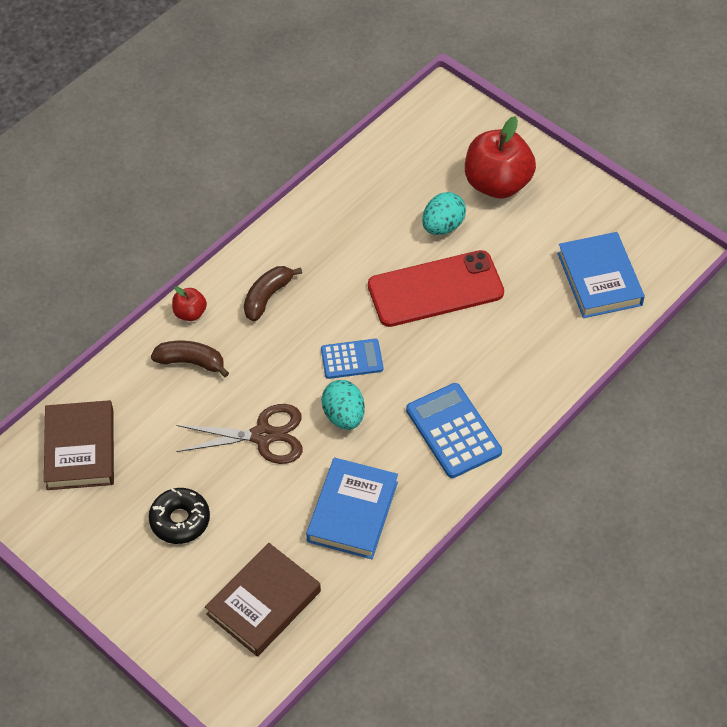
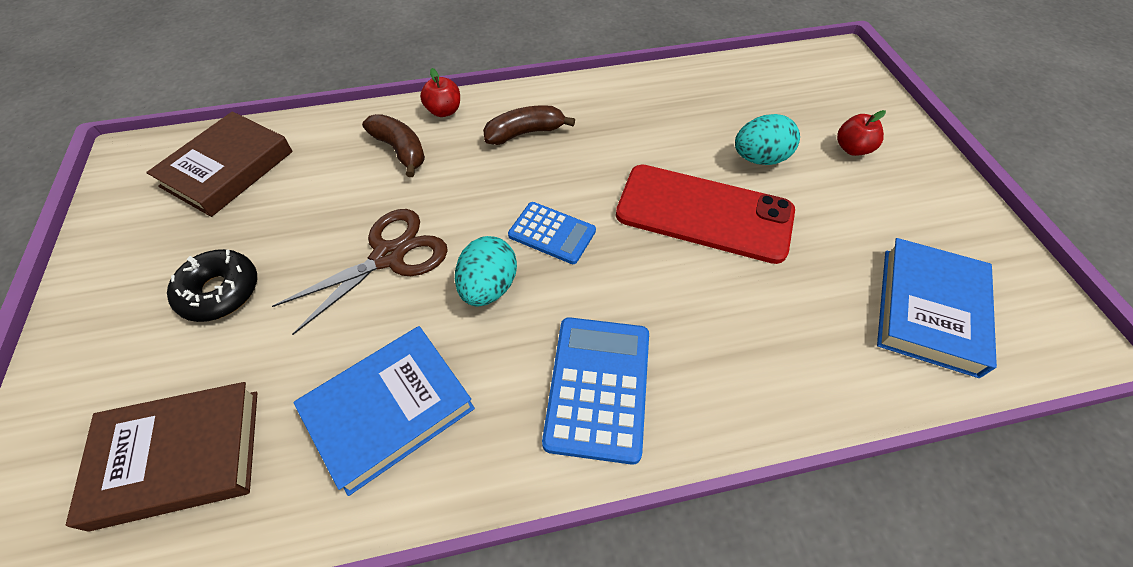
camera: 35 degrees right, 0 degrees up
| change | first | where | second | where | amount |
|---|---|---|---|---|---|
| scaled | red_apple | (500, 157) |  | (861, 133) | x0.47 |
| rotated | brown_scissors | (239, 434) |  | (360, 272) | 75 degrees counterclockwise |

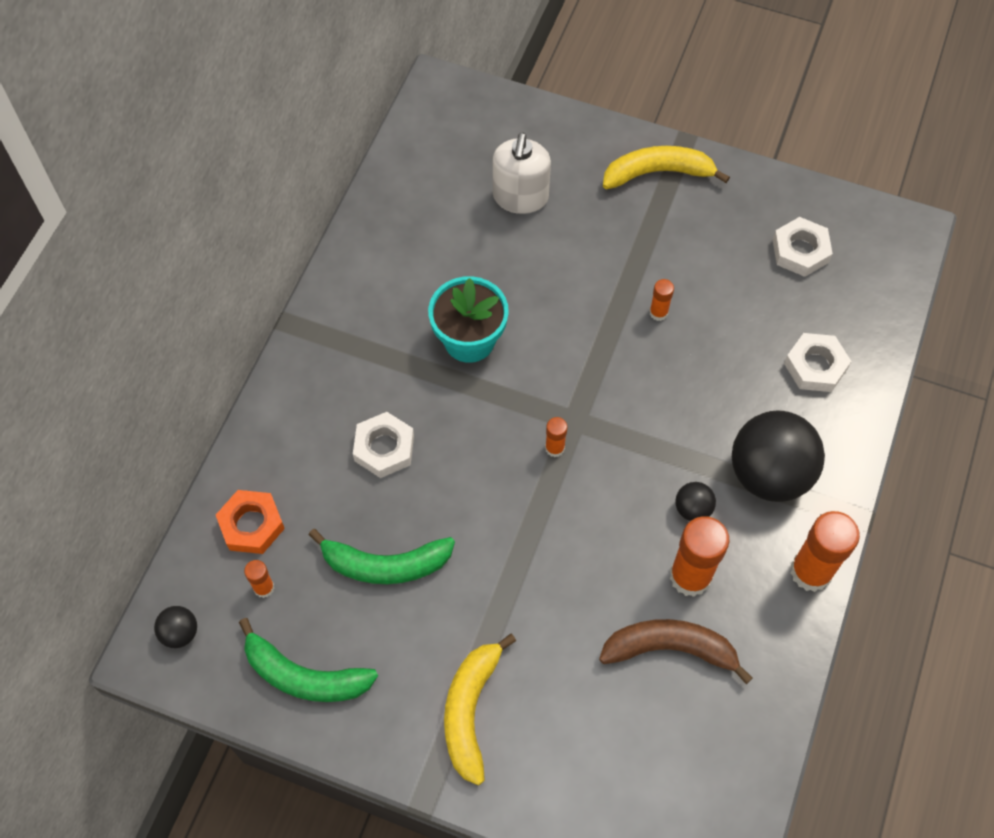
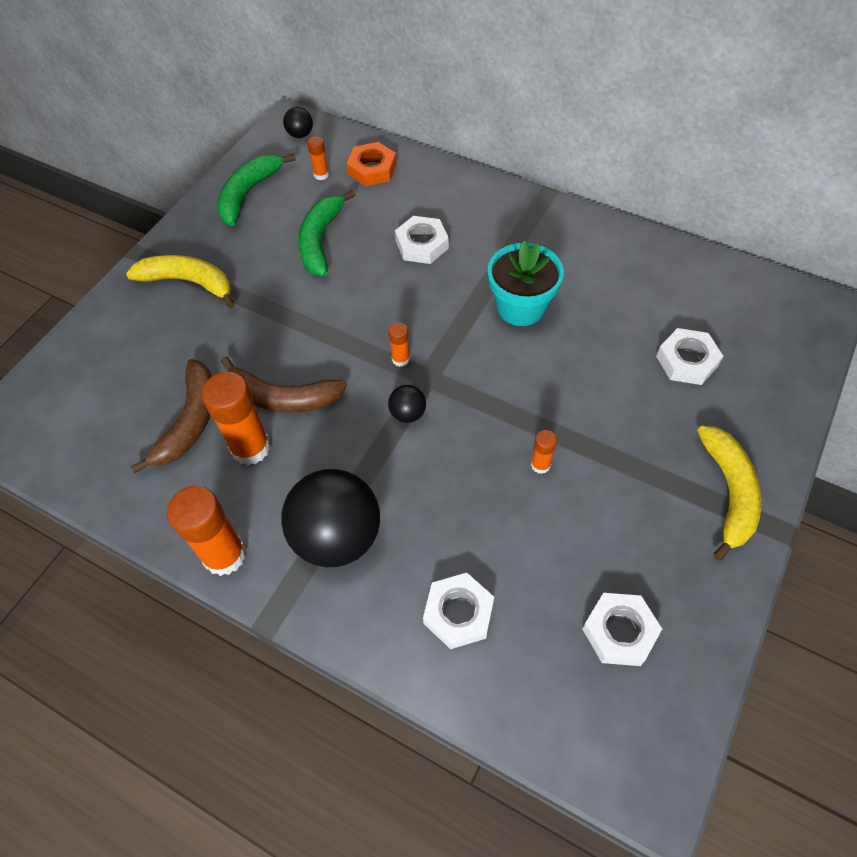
camera: 100 degrees right, 5 degrees down
| change | first | where | second | where | amount |
|---|---|---|---|---|---|
| swapped | white_soap_dispenser | (522, 173) | white_nut | (689, 356) |  |
| shifted | black_ball | (696, 501) |  | (407, 404) |  |
| new |  |  | brown_banana | (284, 384) |  |

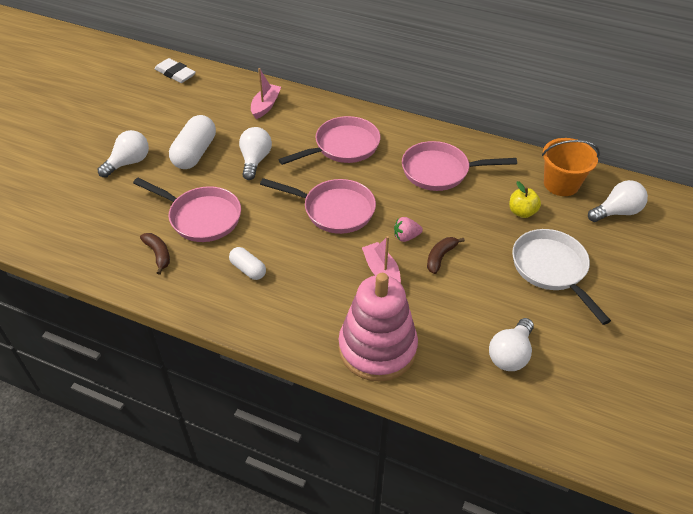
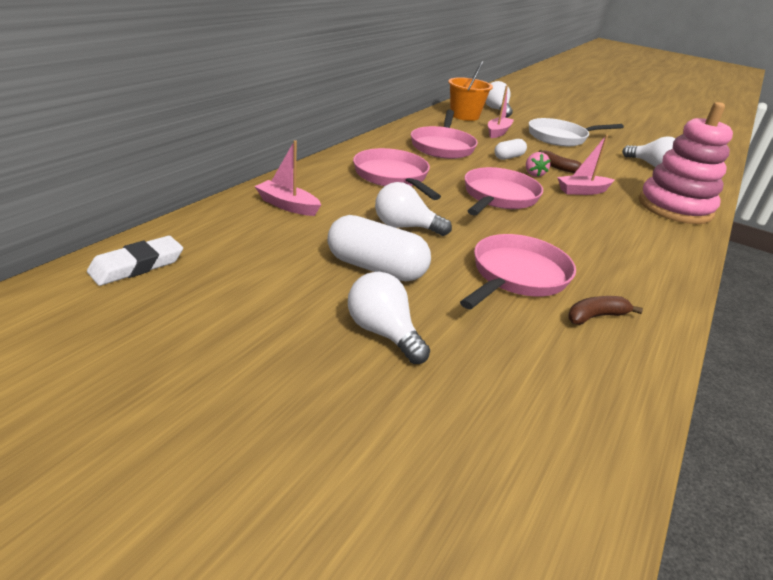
camera: 85 degrees left, 15 degrees down
| change | first | where | second | where | amount |
|---|---|---|---|---|---|
| swapped | yellow_apple | (525, 199) | pink_boat | (501, 111) |  |
| shifted | white_capsule | (247, 263) |  | (510, 149) |  |

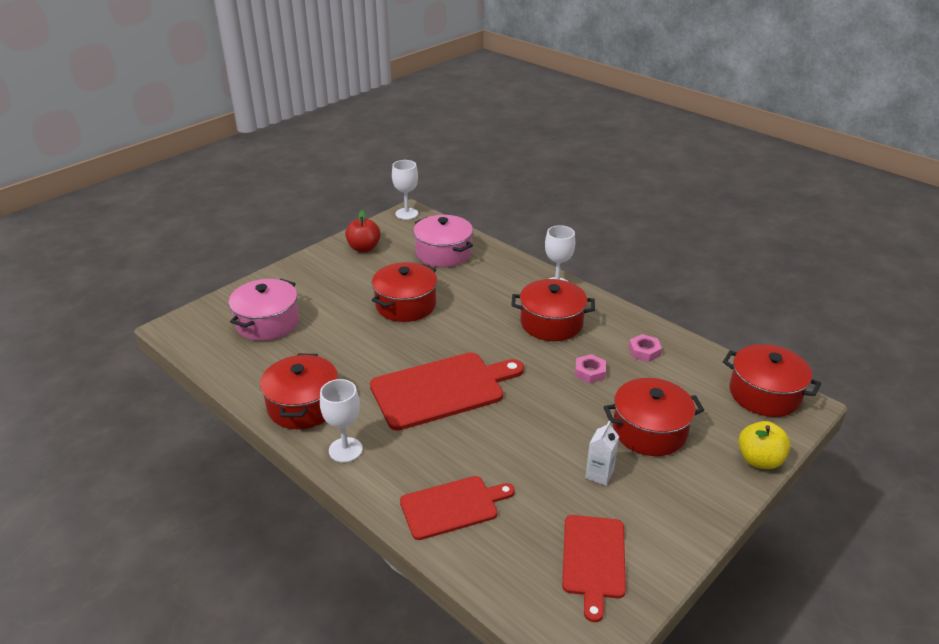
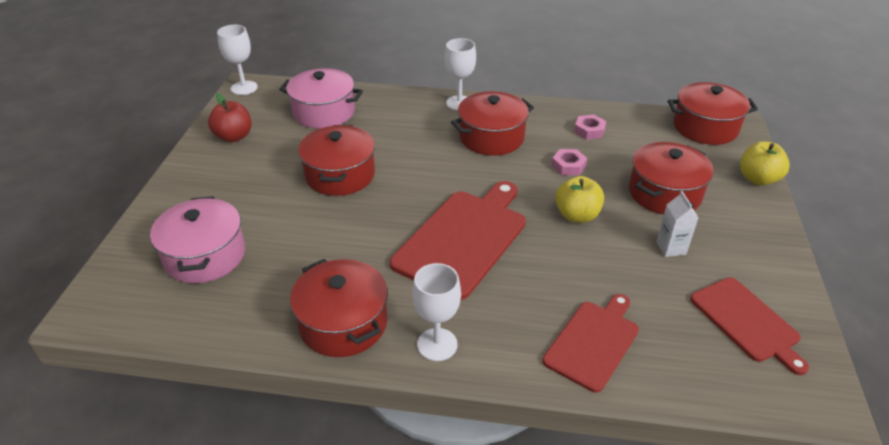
camera: 35 degrees left, 5 degrees up
| change | first | where | second | where | amount |
|---|---|---|---|---|---|
| new |  |  | yellow_apple | (579, 199) |  |

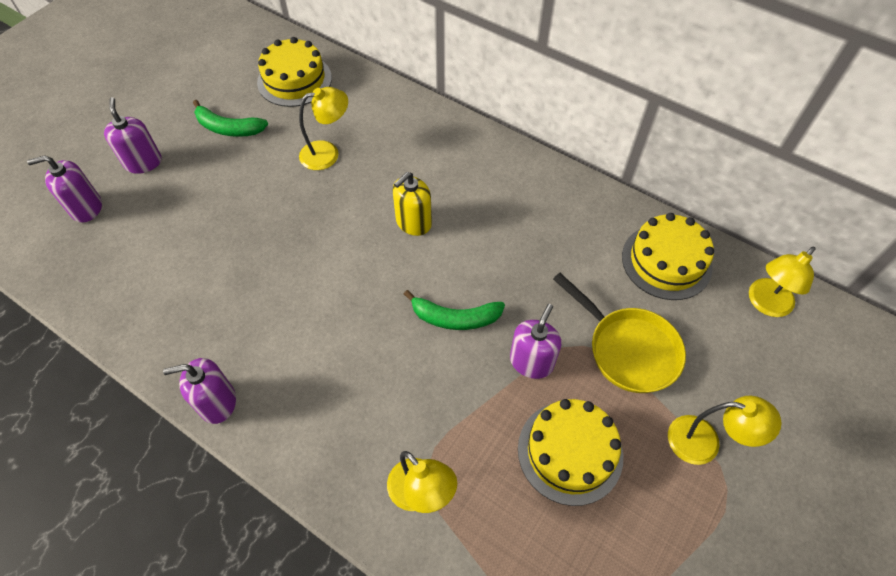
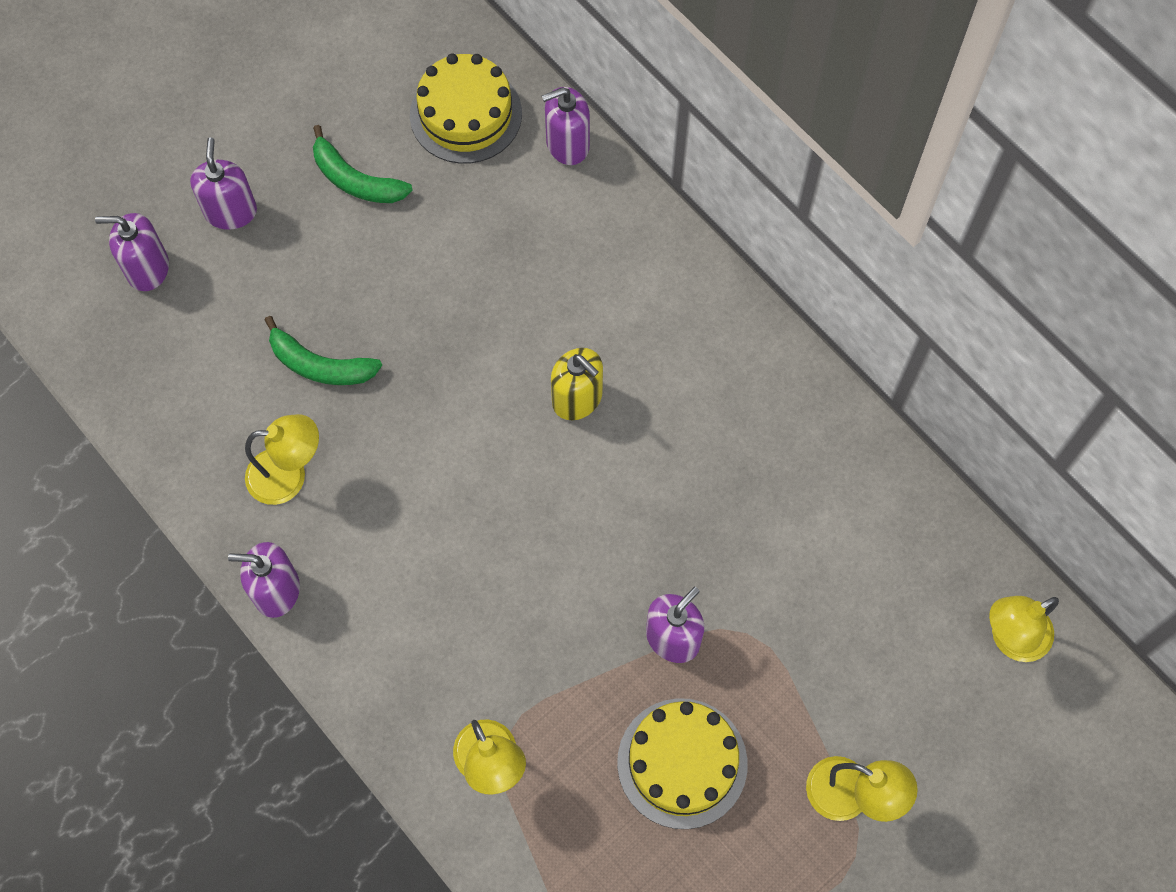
camera: 15 degrees right, 10 degrees up
| change | first | where | second | where | amount |
|---|---|---|---|---|---|
| shifted | yellow_lamp | (323, 128) |  | (282, 459) |  |
| rotated | yellow_soap_dispenser | (412, 204) |  | (577, 384) | 105 degrees counterclockwise |
| gone | yellow_cake | (668, 256) |  |  |  |
| gone | yellow_pan | (619, 333) |  |  |  |
| shifted | green_banana | (454, 310) |  | (323, 350) |  |
| new |  |  | purple_soap_dispenser | (566, 126) |  |

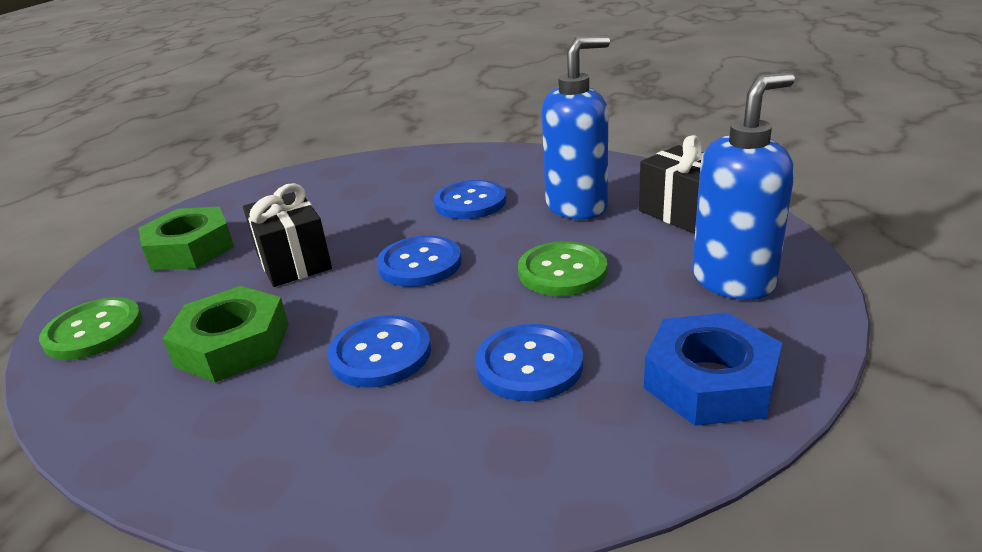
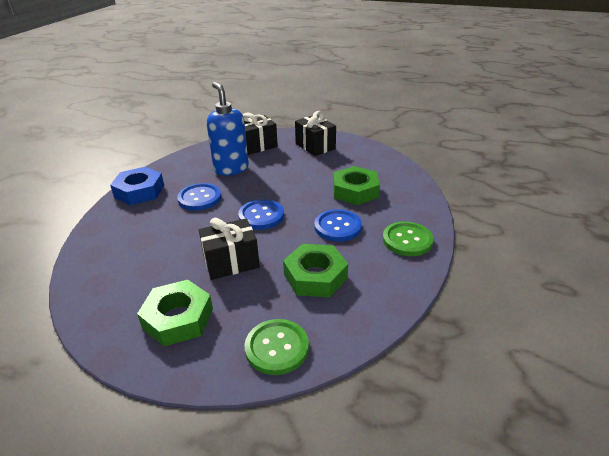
camera: 85 degrees left, 5 degrees up
| change | first | where | second | where | amount |
|---|---|---|---|---|---|
| swapped | blue_soap_dispenser | (743, 186) | black_gift | (315, 133) |  |
| shifted | green_button | (562, 268) |  | (408, 239) |  |
| shifted | blue_nut | (713, 369) |  | (137, 186) |  |
| swapped | blue_button | (529, 362) | green_nut | (356, 185) |  |

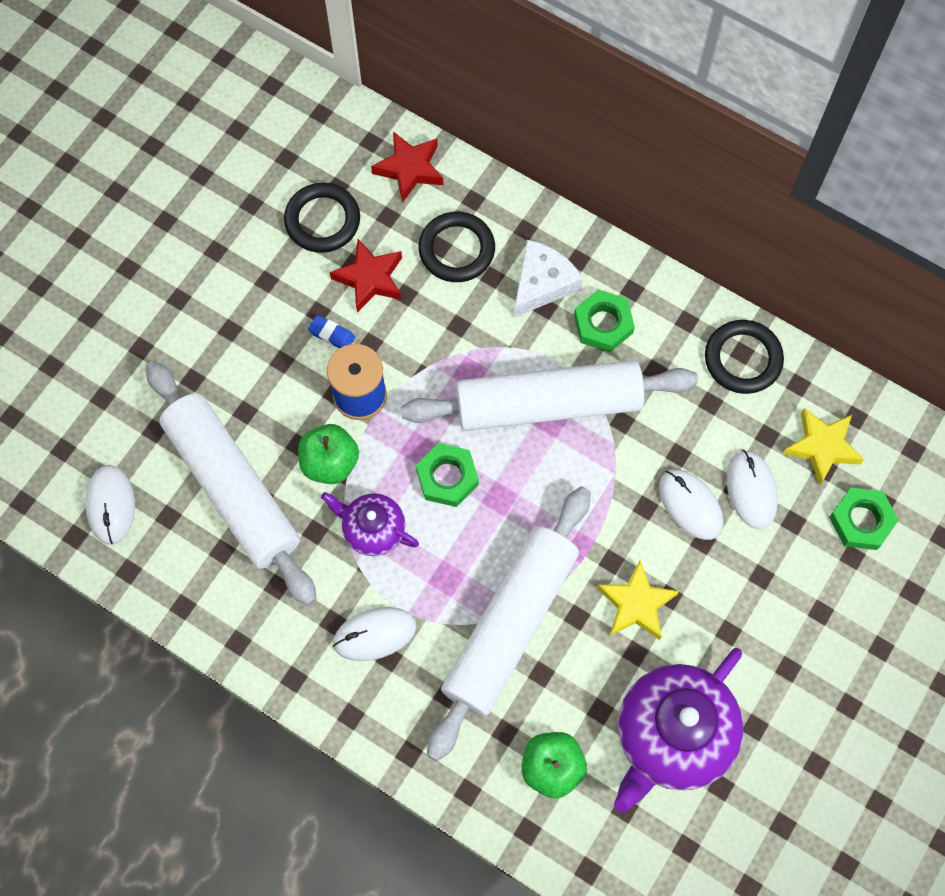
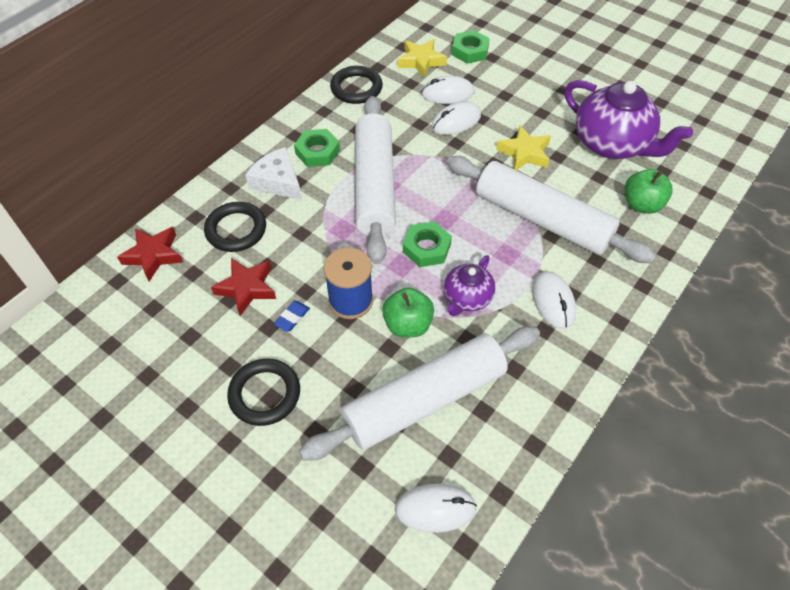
camera: 85 degrees left, 15 degrees down
| change | first | where | second | where | amount |
|---|---|---|---|---|---|
| shifted | black_ring | (322, 218) |  | (263, 392) |  |

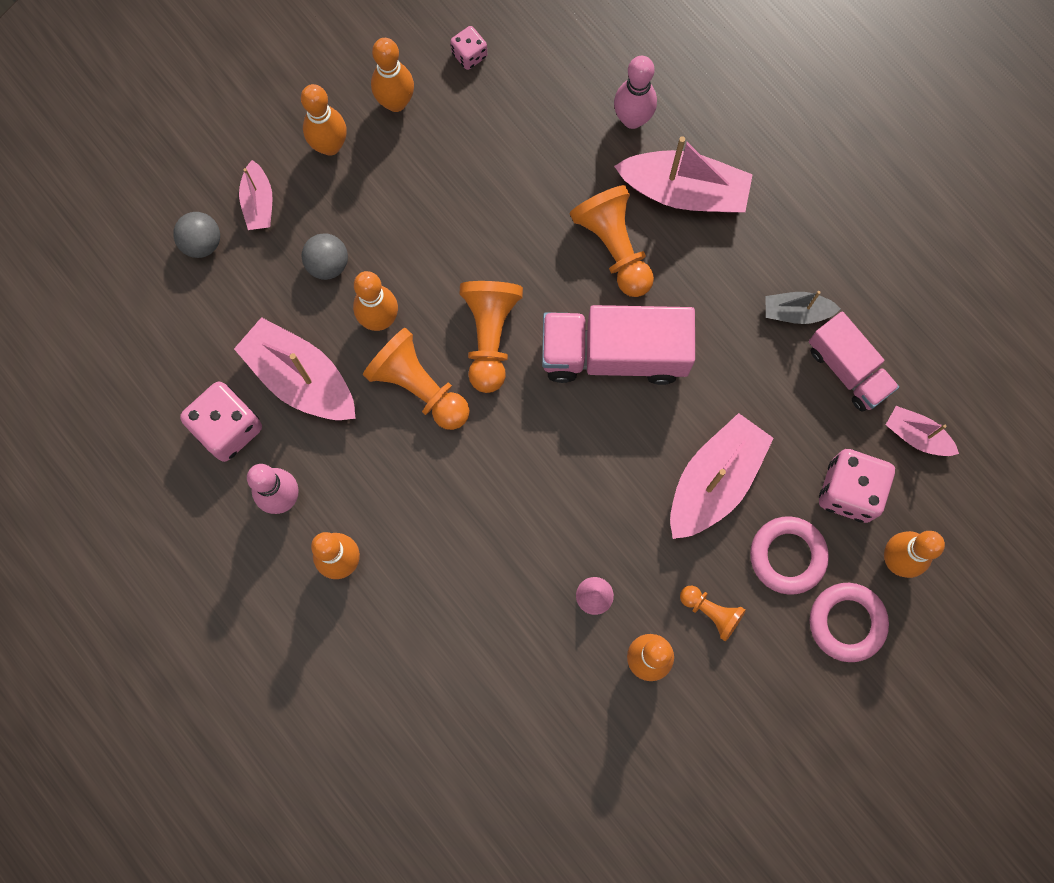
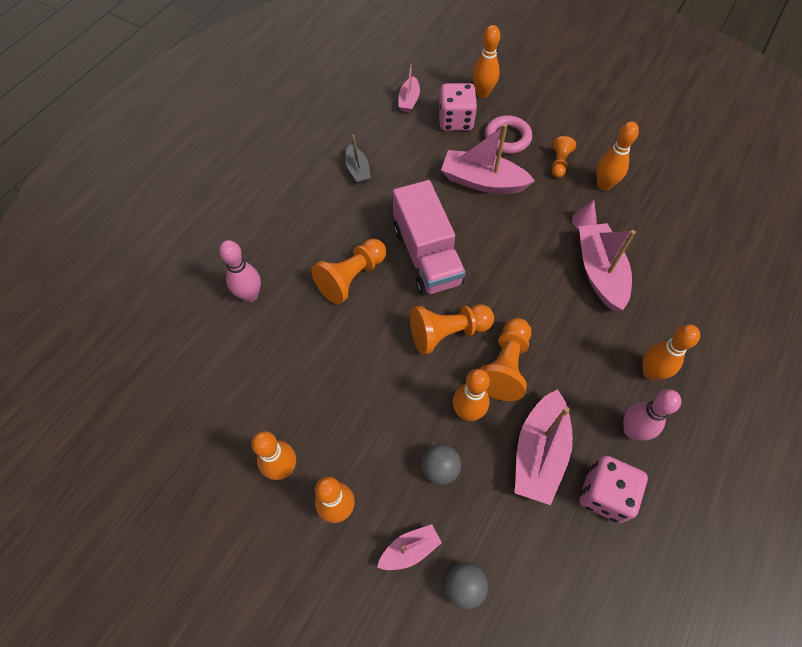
camera: 110 degrees left, 15 degrees down
| change | first | where | second | where | amount |
|---|---|---|---|---|---|
| gone | pink_dice | (468, 48) |  |  |  |
| shifted | pink_boat | (683, 174) |  | (607, 267) |  |
| gone | pink_truck | (854, 361) |  |  |  |
| gone | pink_ring | (849, 622) |  |  |  |

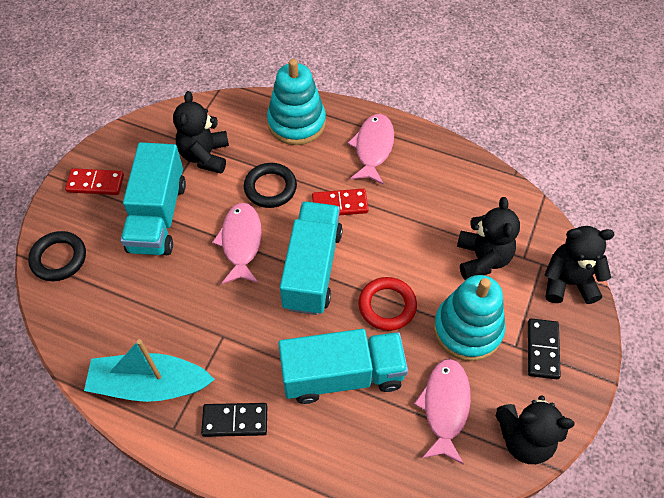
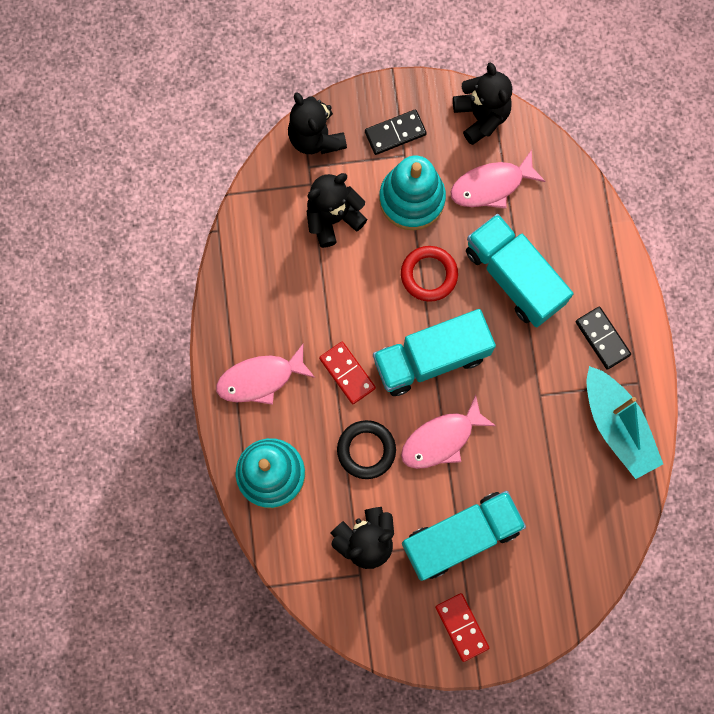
camera: 120 degrees left, 20 degrees up
| change | first | where | second | where | amount |
|---|---|---|---|---|---|
| gone | black_ring | (57, 256) |  |  |  |

